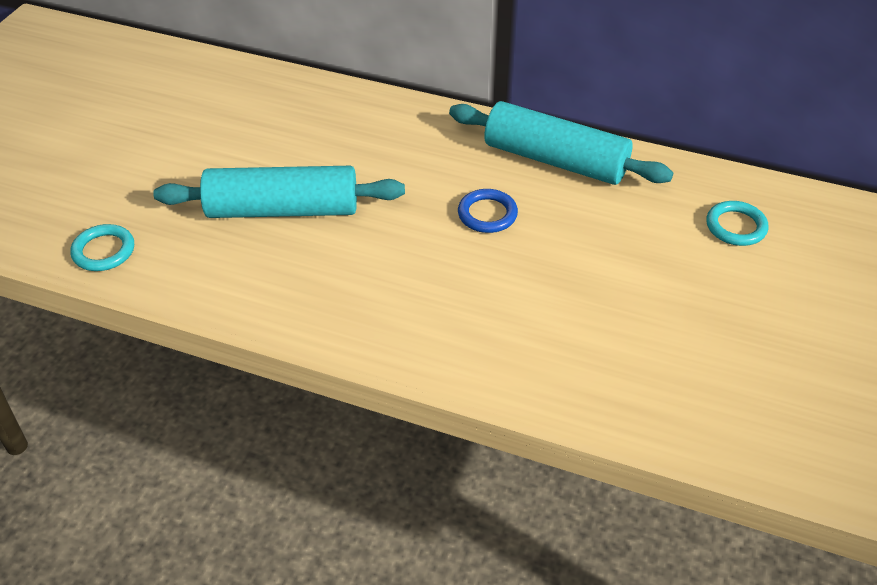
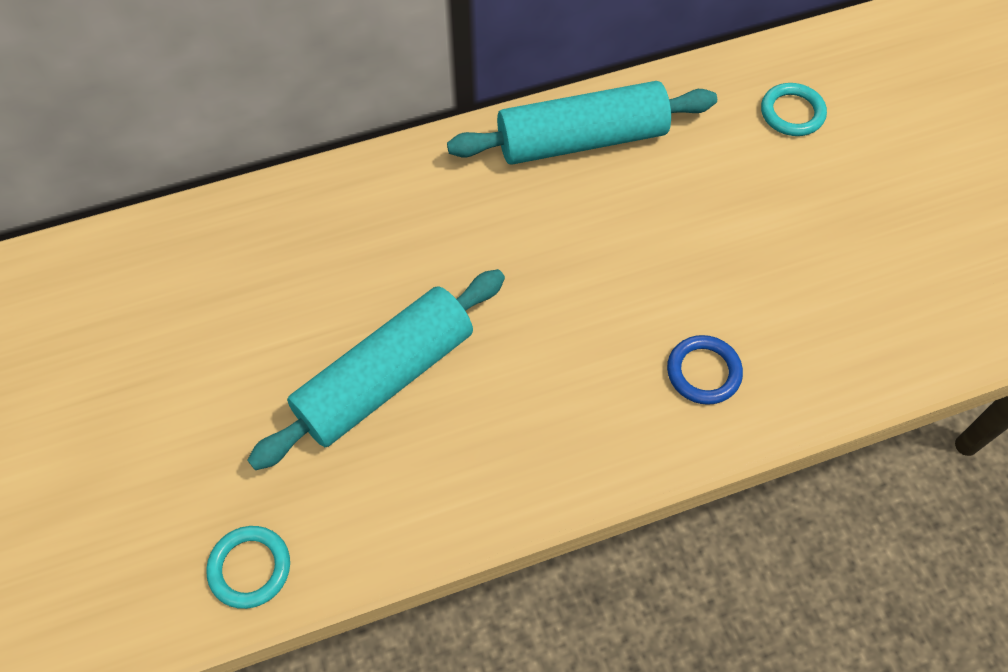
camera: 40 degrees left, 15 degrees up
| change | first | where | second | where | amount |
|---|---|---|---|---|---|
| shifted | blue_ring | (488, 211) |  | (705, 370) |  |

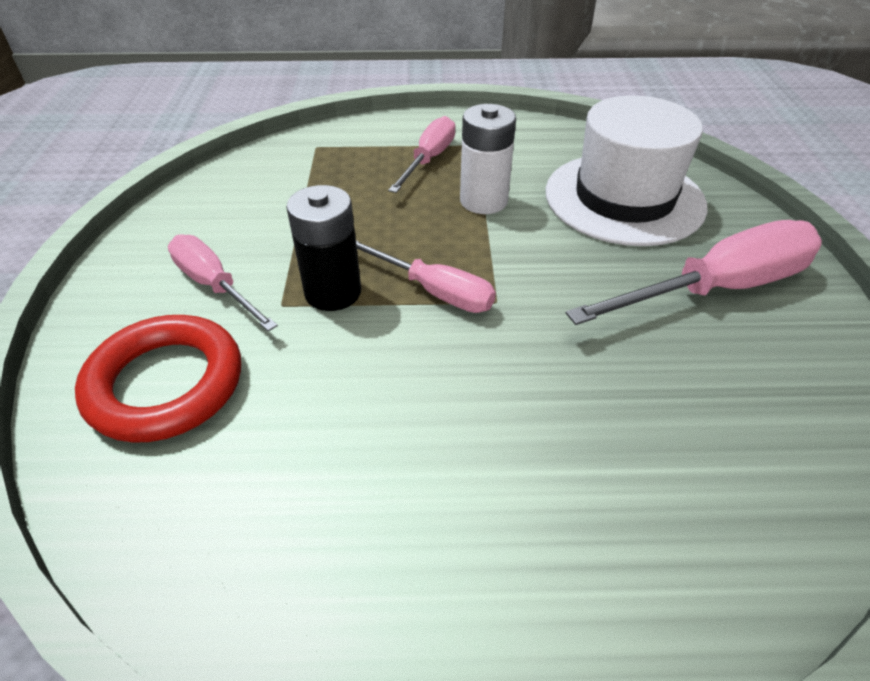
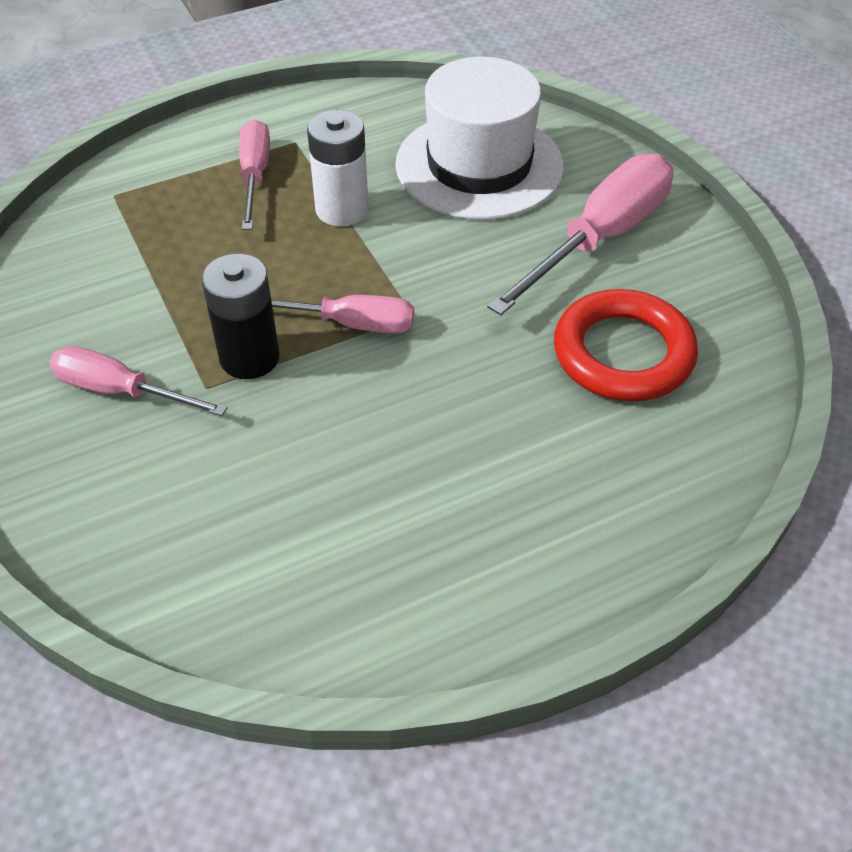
camera: 25 degrees left, 5 degrees up
| change | first | where | second | where | amount |
|---|---|---|---|---|---|
| shifted | red_ring | (158, 379) |  | (626, 345) |  |

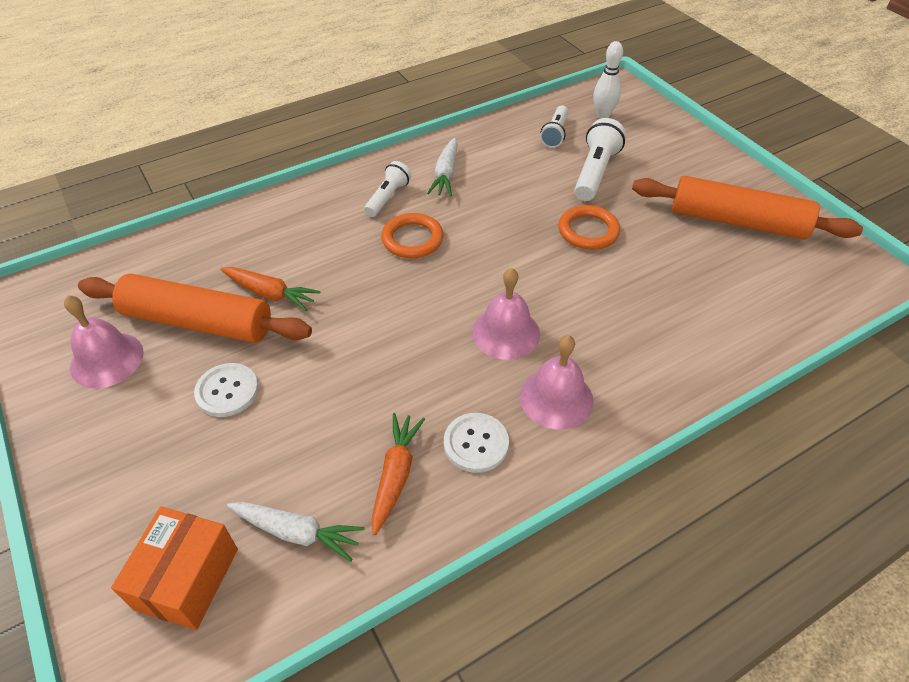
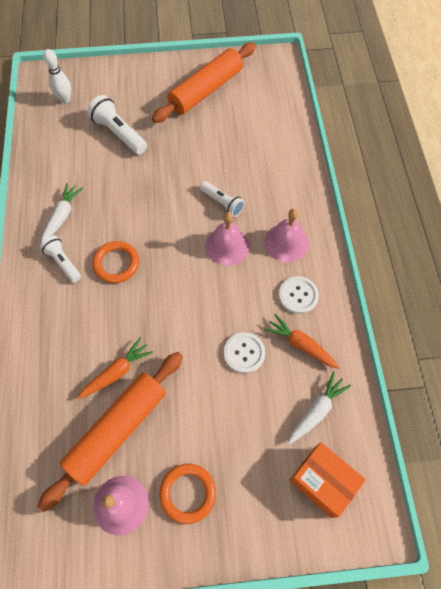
camera: 65 degrees left, 15 degrees up
| change | first | where | second | where | amount |
|---|---|---|---|---|---|
| shifted | white_flashlight | (554, 126) |  | (222, 199) |  |
| rotated | white_carrot | (442, 167) |  | (62, 212) | 105 degrees counterclockwise |
| shifted | orange_ring | (589, 227) |  | (187, 493) |  |
| shifted | white_button | (226, 390) |  | (244, 352) |  |

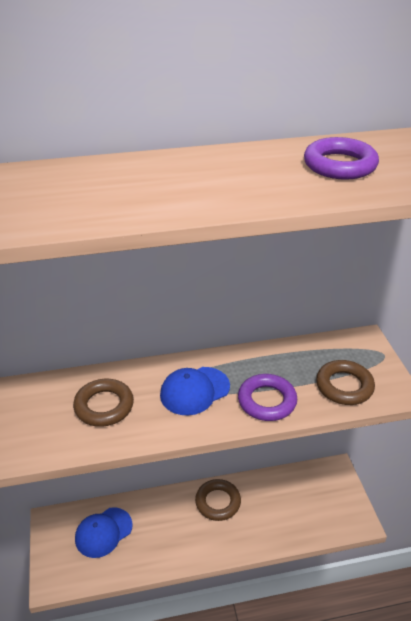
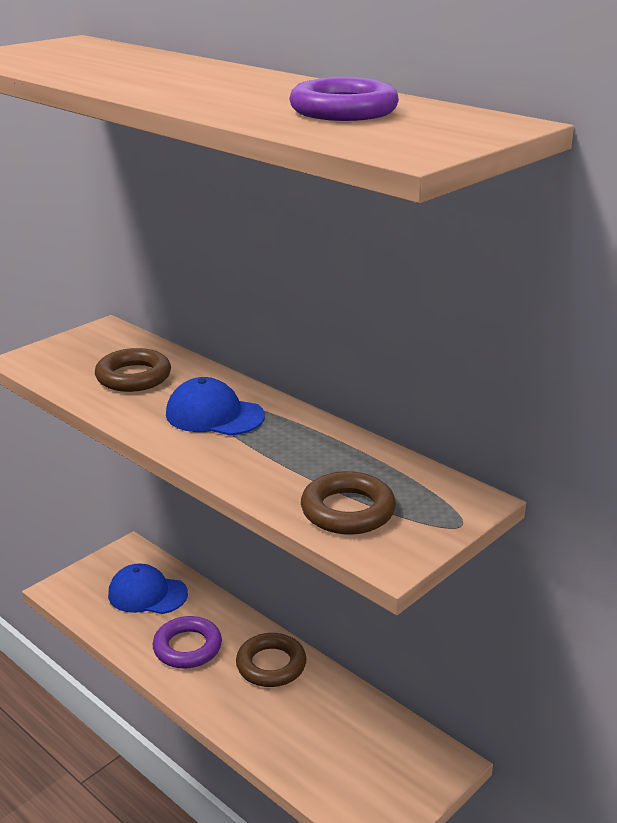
camera: 55 degrees right, 10 degrees down
| change | first | where | second | where | amount |
|---|---|---|---|---|---|
| shifted | purple_ring | (267, 397) |  | (187, 642) |  |

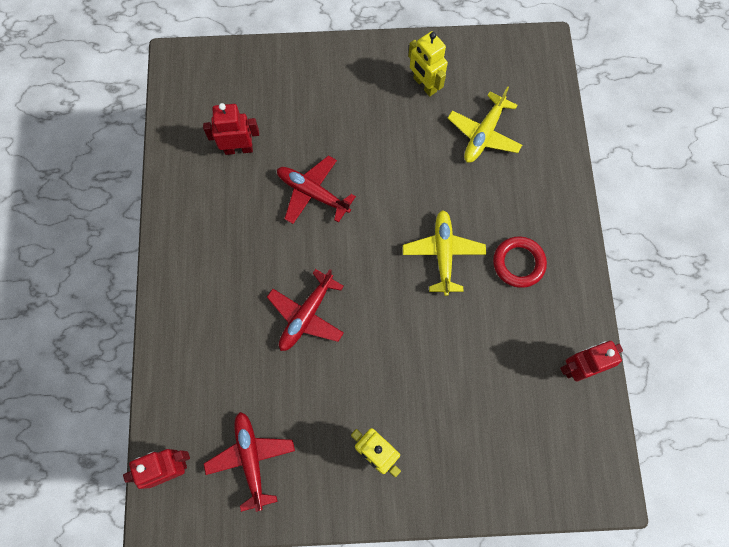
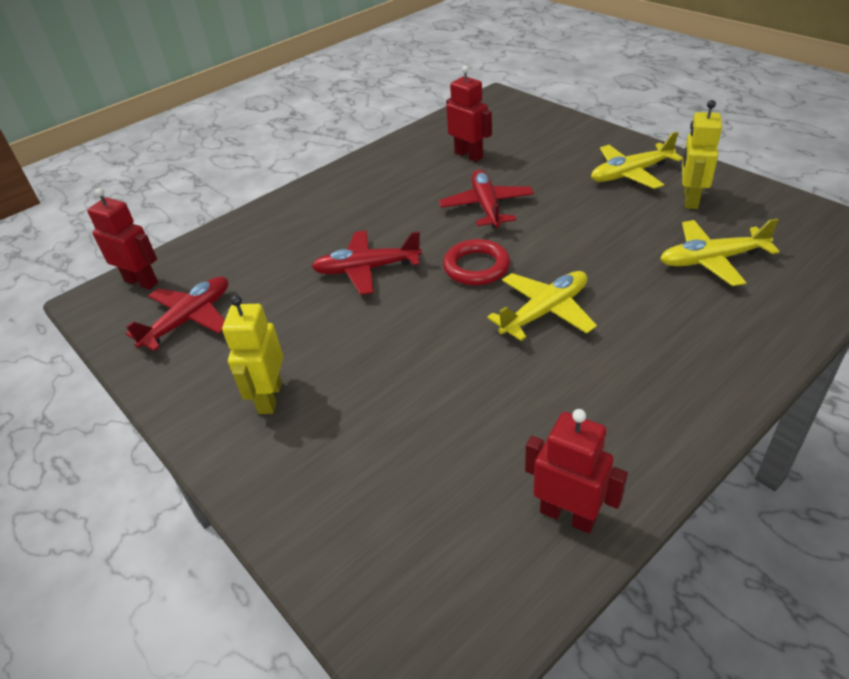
camera: 55 degrees right, 30 degrees down
| change | first | where | second | where | amount |
|---|---|---|---|---|---|
| shifted | red_ring | (520, 262) |  | (476, 262) |  |
| new |  |  | yellow_plane | (637, 160) |  |

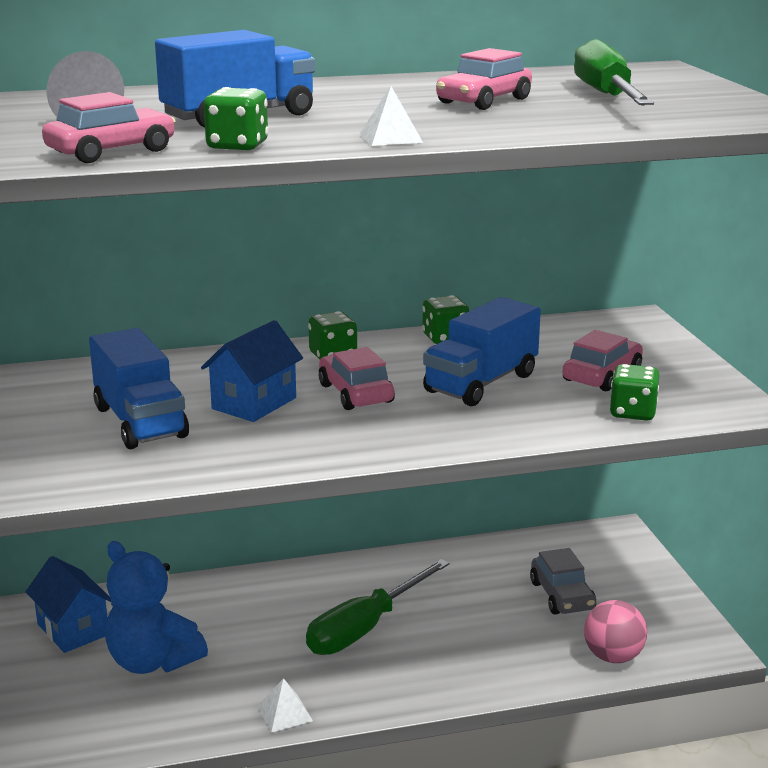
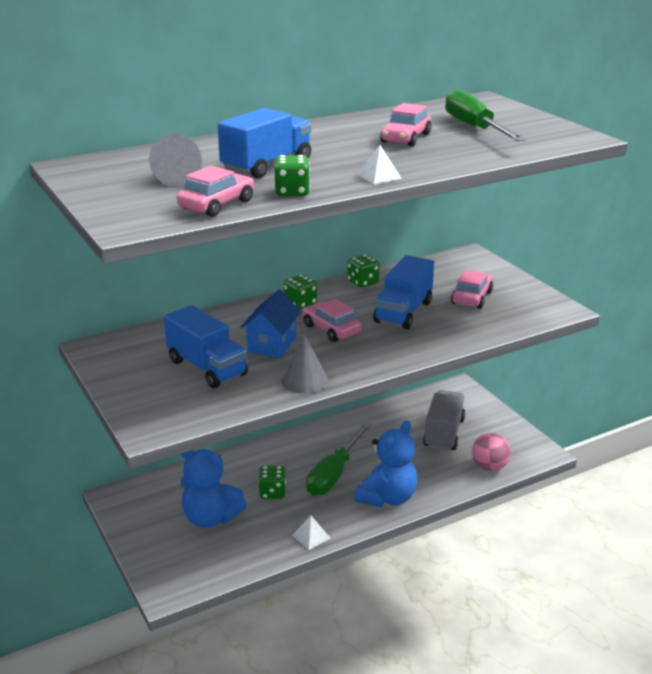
camera: 15 degrees left, 5 degrees up
| change | first | where | second | where | amount |
|---|---|---|---|---|---|
| shifted | green_dice | (634, 392) |  | (272, 482) |  |
| swapped | grey_car | (563, 581) | grey_truck | (444, 420) |  |
| gone | blue_house | (68, 604) |  |  |  |
| new |  |  | grey_cone | (304, 364) |  |
| new |  |  | blue_teddy_bear | (386, 463) |  |

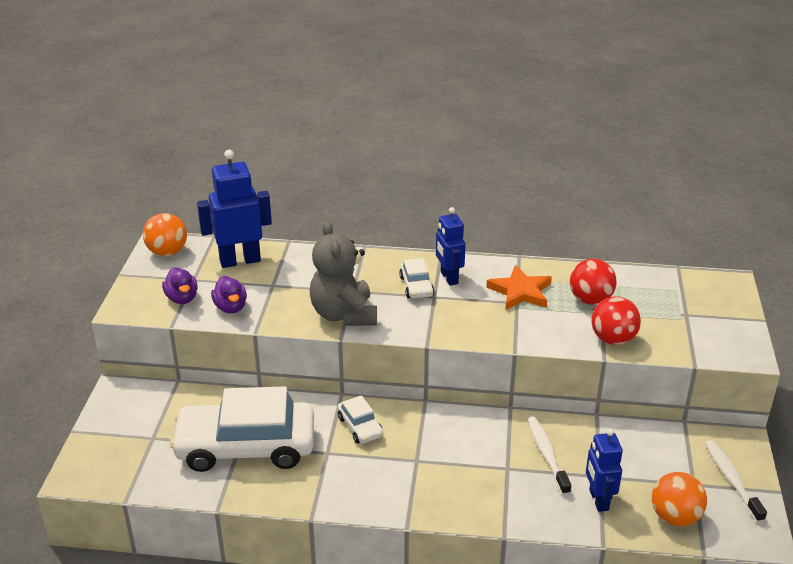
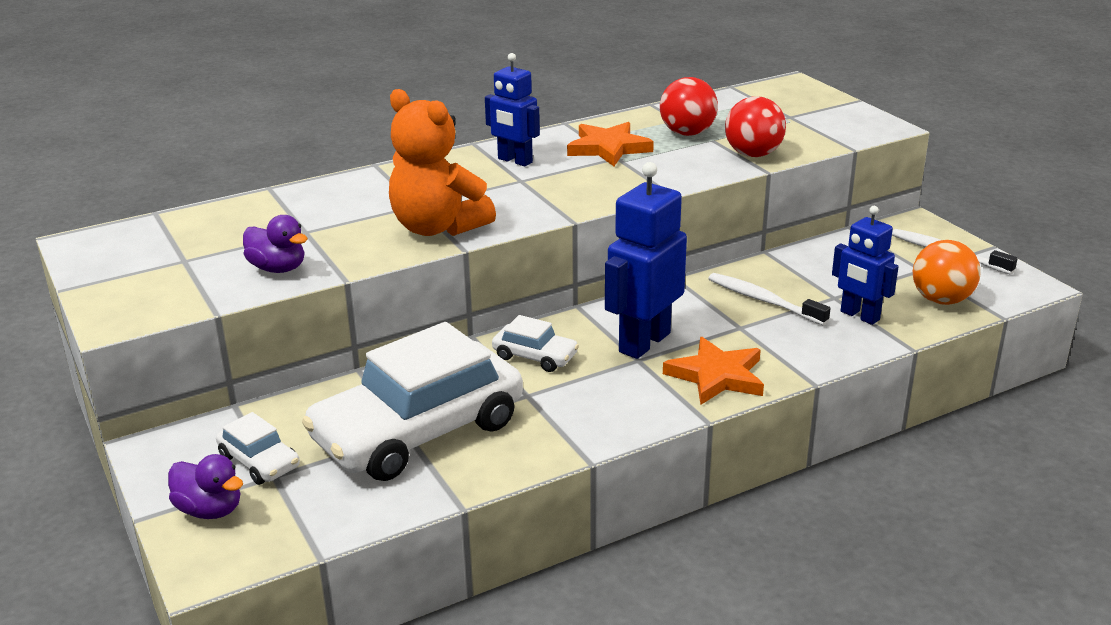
camera: 35 degrees left, 5 degrees down
| change | first | where | second | where | amount |
|---|---|---|---|---|---|
| shifted | blue_robot | (234, 209) |  | (646, 260) |  |
| gone | orange_ball | (165, 234) |  |  |  |
| repainted | grey_teddy_bear | (343, 273) | orange_teddy_bear | (442, 162) |  |
| shifted | white_car | (417, 278) |  | (258, 448) |  |
| shifted | purple_duck | (180, 285) |  | (205, 486) |  |
| new |  |  | orange_star | (713, 371) |  |

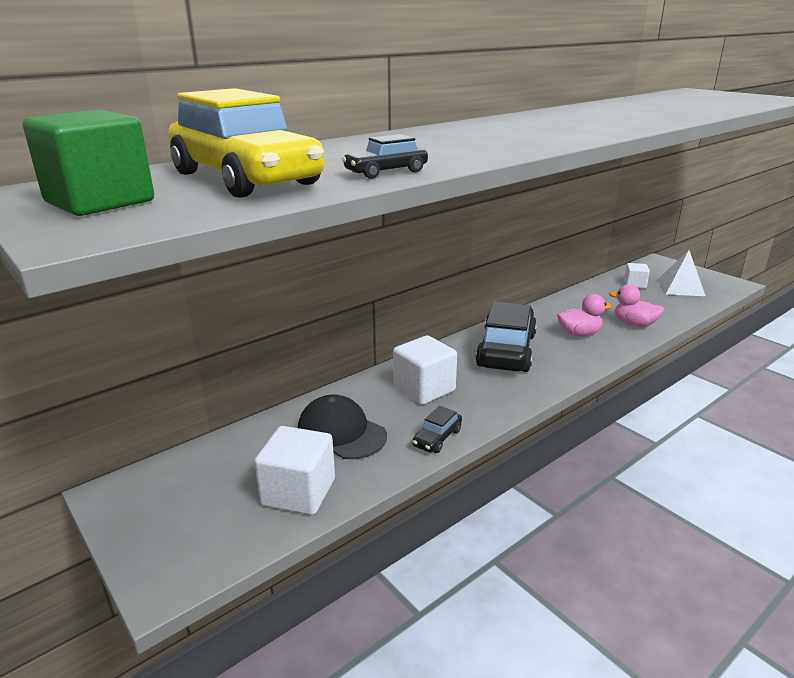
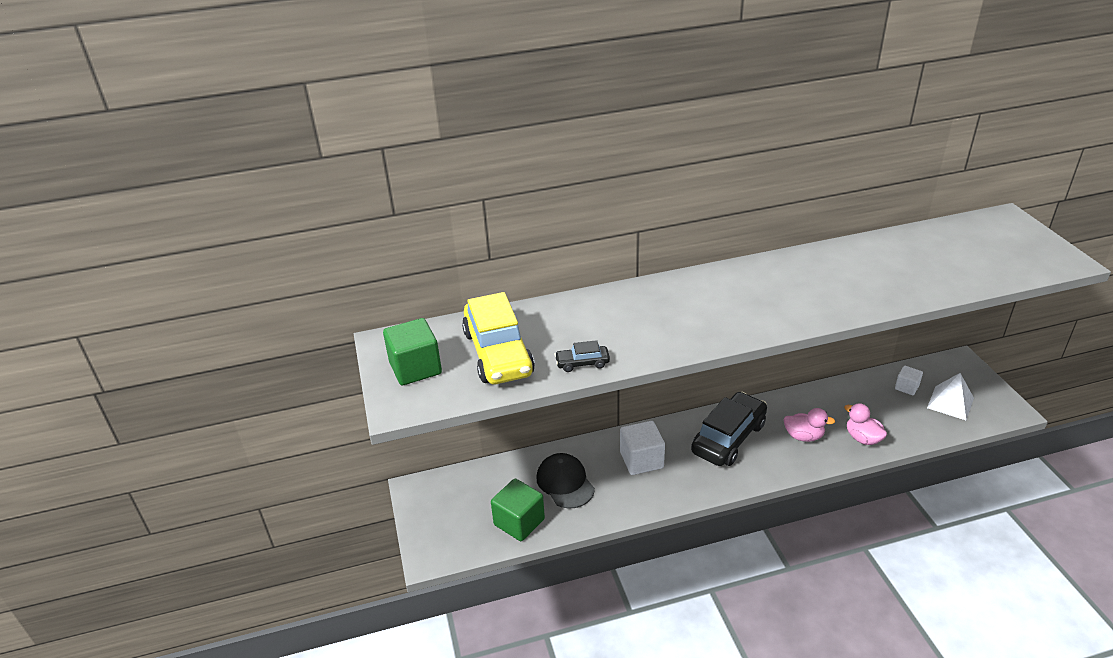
camera: 25 degrees right, 10 degrees up
| change | first | where | second | where | amount |
|---|---|---|---|---|---|
| gone | black_car | (437, 429) |  |  |  |
| repainted | white_cube | (294, 470) | green_cube | (518, 509) |  |

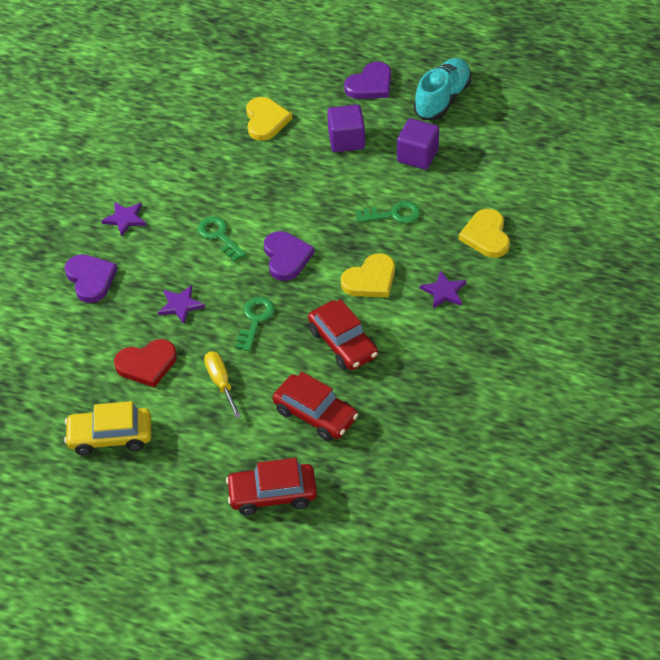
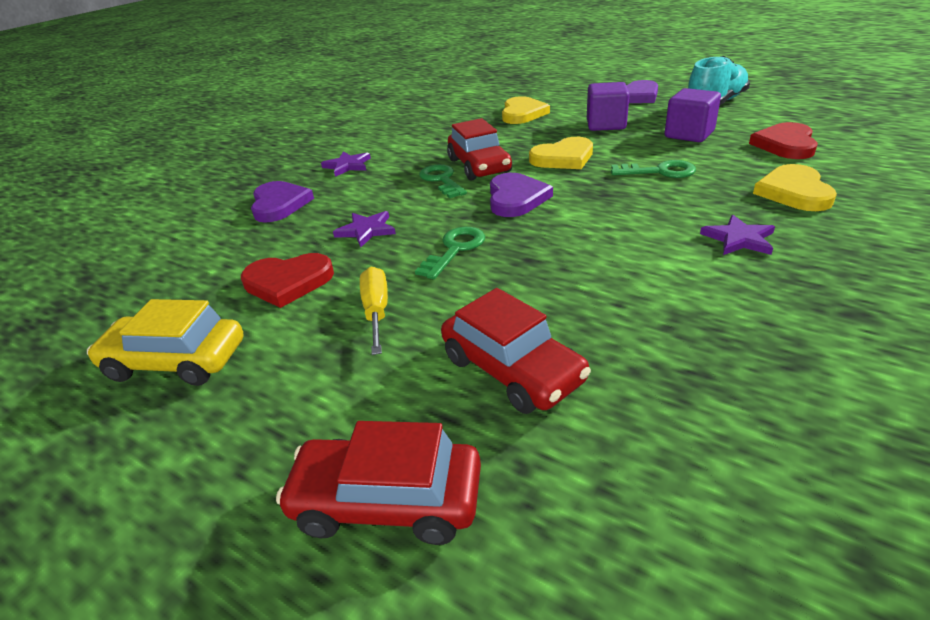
camera: 15 degrees right, 15 degrees down
| change | first | where | second | where | amount |
|---|---|---|---|---|---|
| shifted | yellow_heart | (368, 275) |  | (561, 153) |  |
| shifted | red_car | (343, 334) |  | (479, 149) |  |
| new |  |  | red_heart | (783, 140) |  |

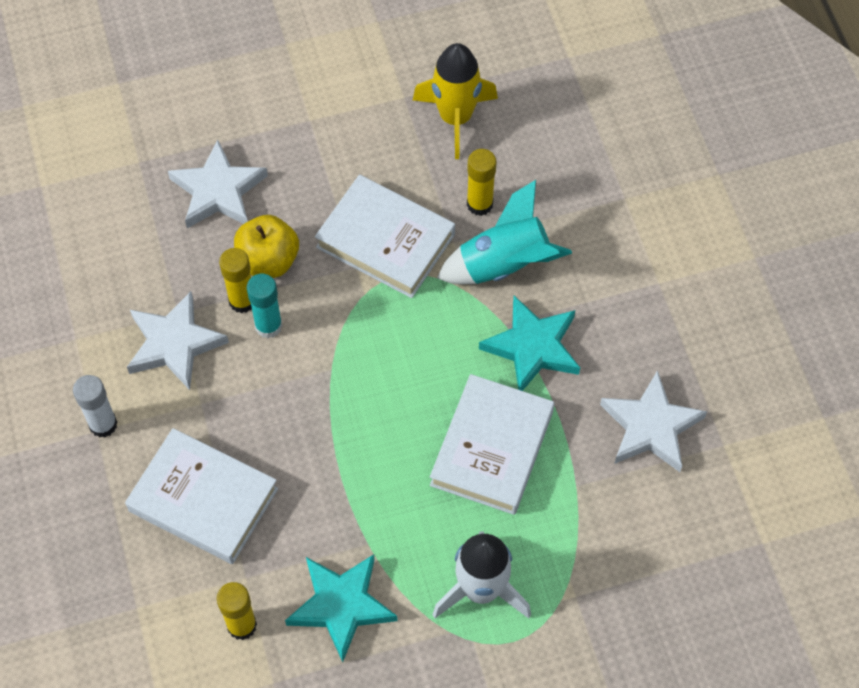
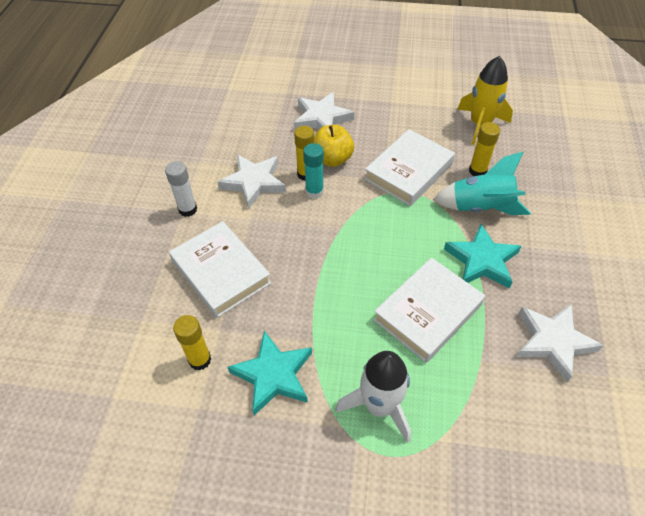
camera: 25 degrees right, 10 degrees down
| change | first | where | second | where | amount |
|---|---|---|---|---|---|
| rotated | white_book | (385, 236) |  | (409, 167) | 75 degrees clockwise |

